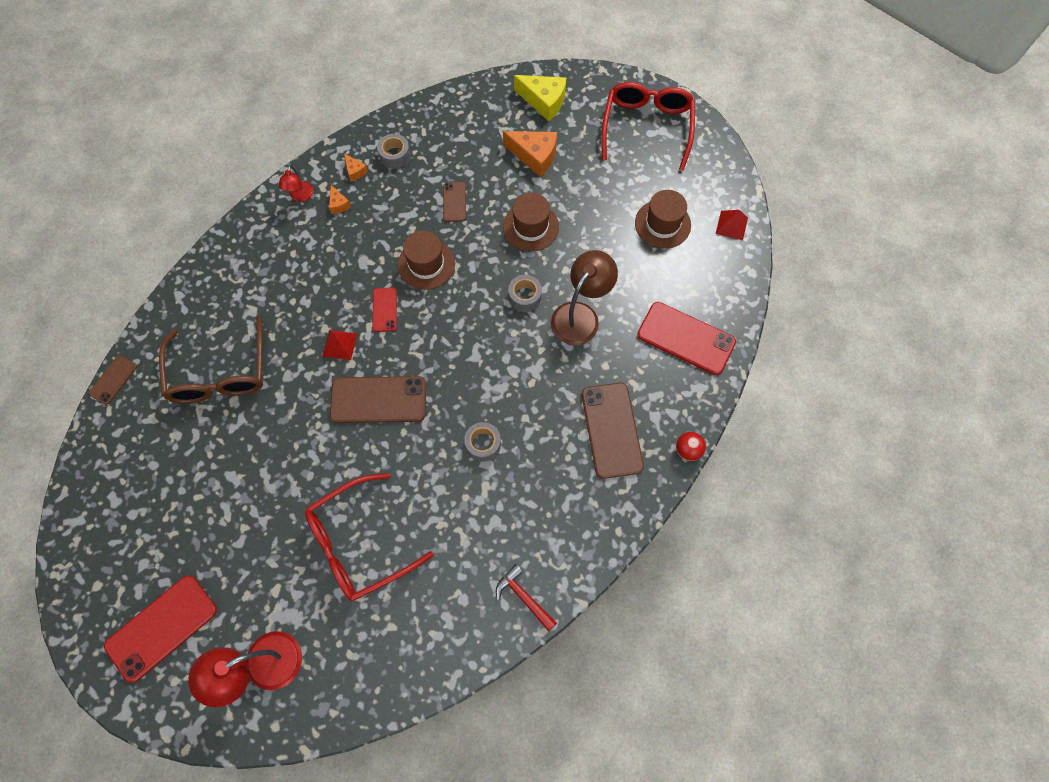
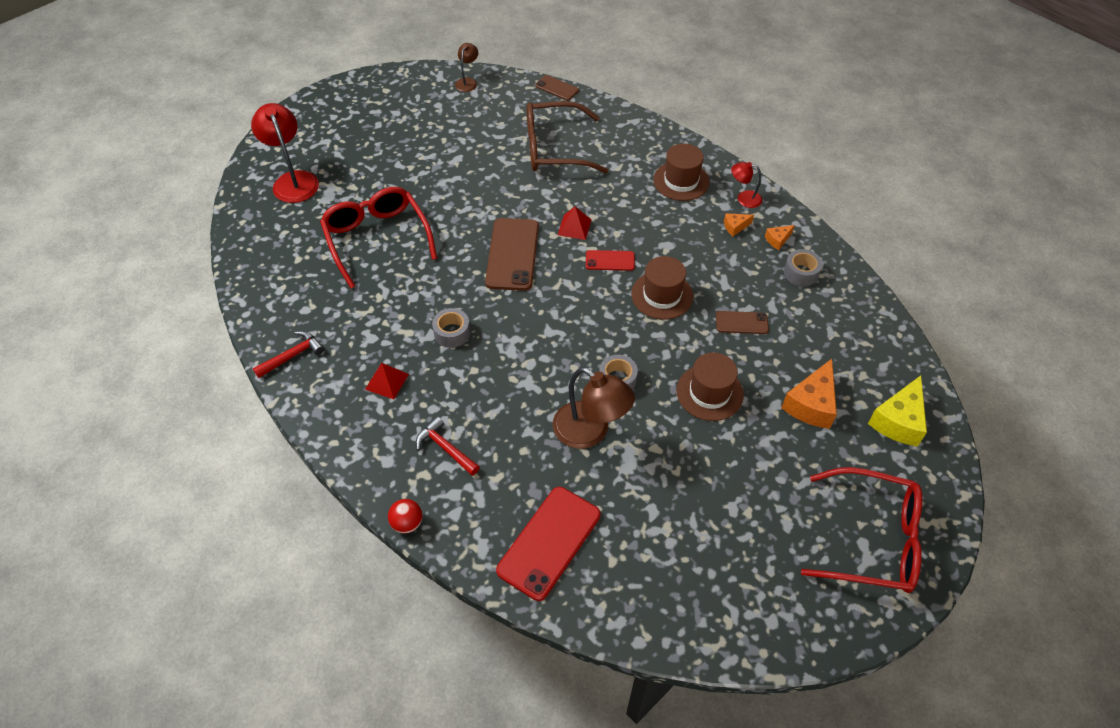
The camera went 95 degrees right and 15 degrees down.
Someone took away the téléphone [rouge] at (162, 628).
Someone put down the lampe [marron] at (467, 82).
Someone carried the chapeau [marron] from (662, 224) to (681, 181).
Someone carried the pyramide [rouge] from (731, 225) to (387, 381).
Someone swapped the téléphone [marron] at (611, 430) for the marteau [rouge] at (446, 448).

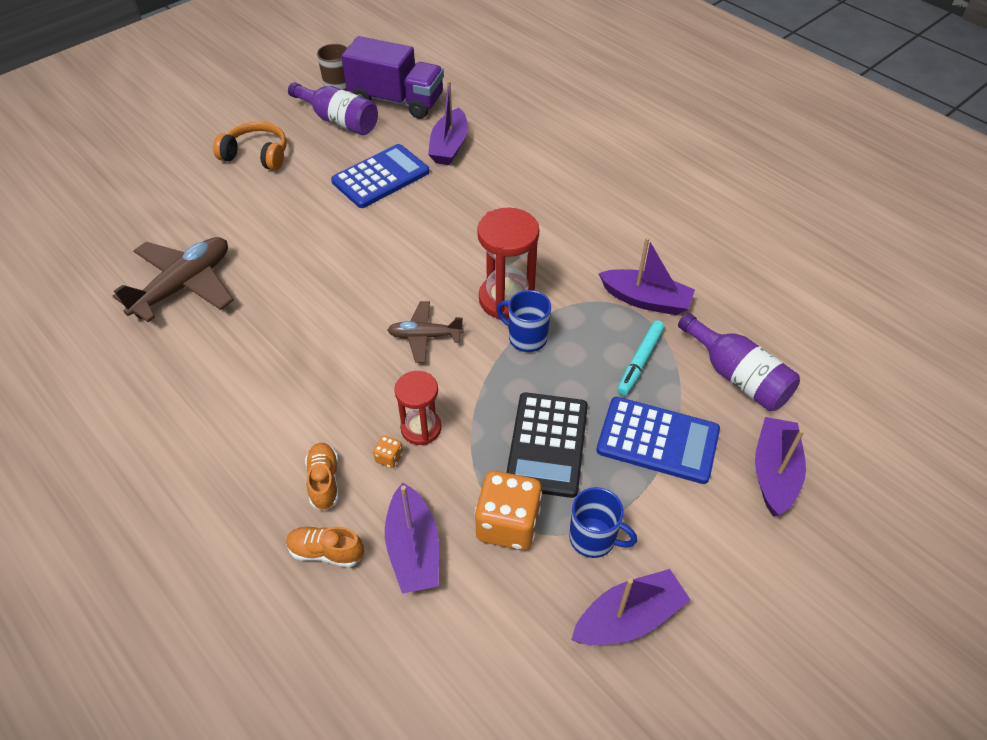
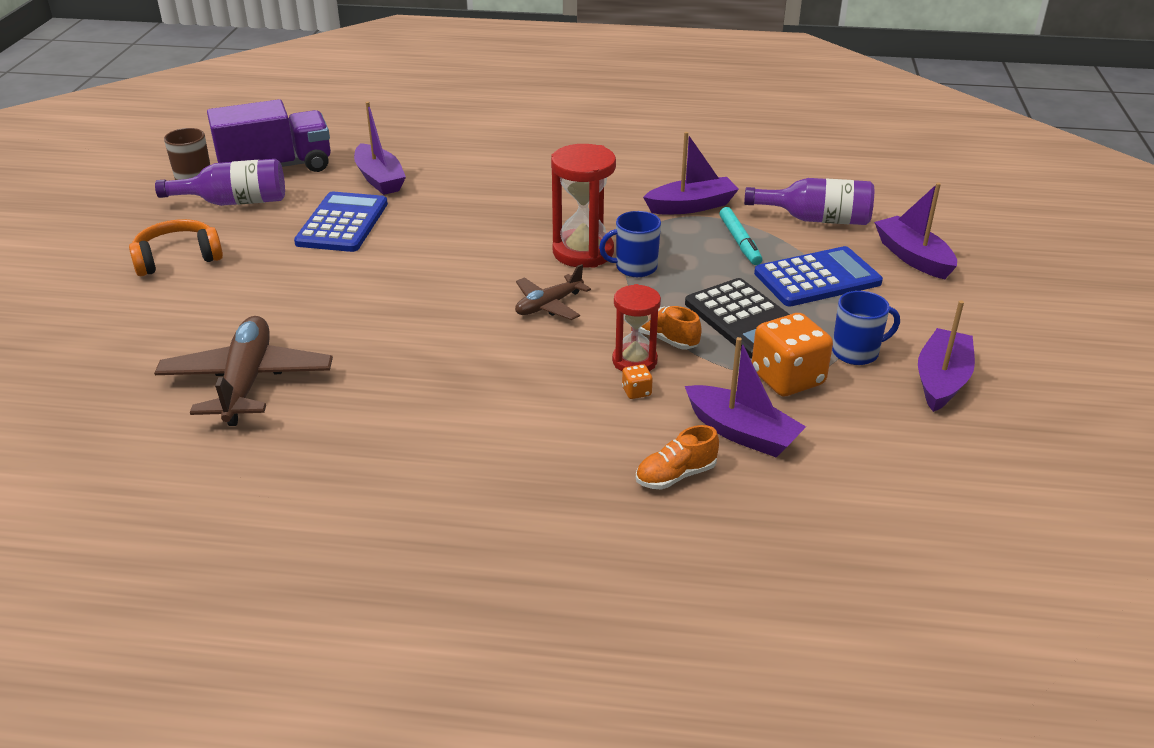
The camera went 40 degrees left and 15 degrees down.
Someone carried the chaussure [orange] from (324, 481) to (665, 339).

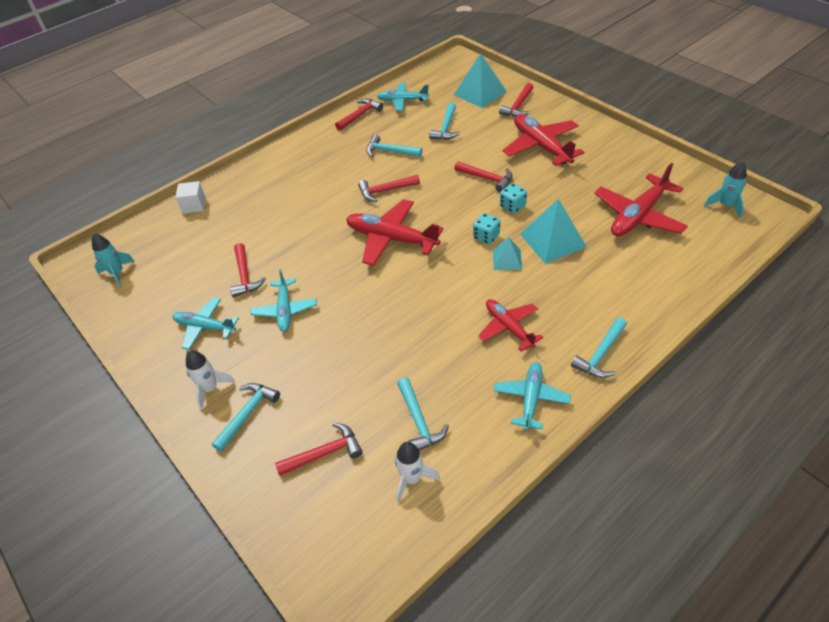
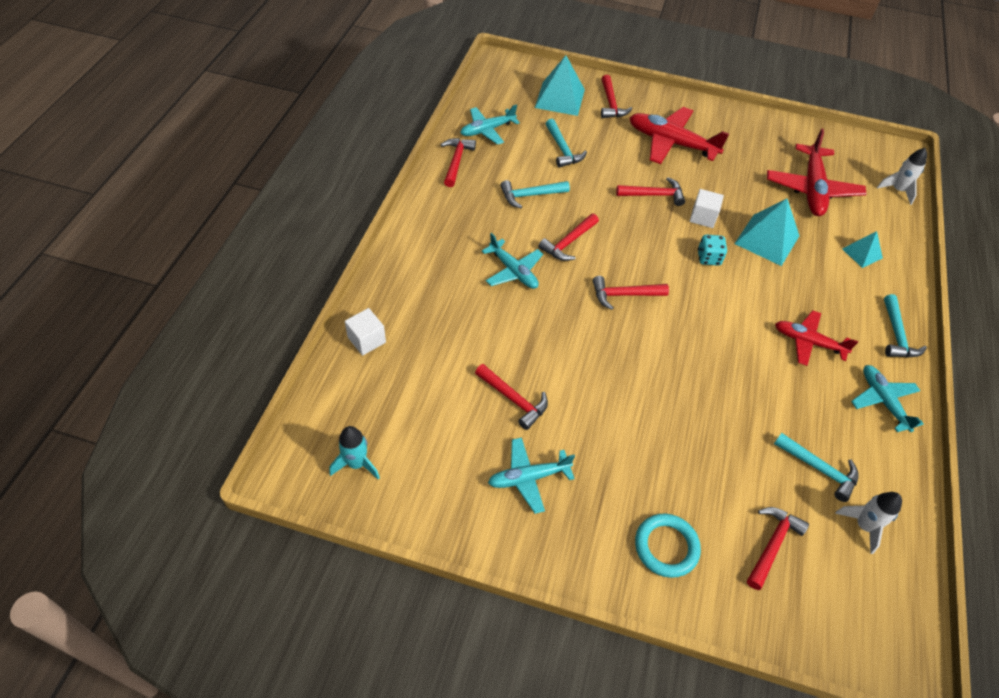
The camera went 40 degrees left and 5 degrees up.
Someone took away the fusée [turquoise] at (725, 205).
Someone carried the fusée [blanc] from (210, 389) to (897, 190).
Someone carried the avion [turquoise] from (285, 310) to (513, 271).
Someone carried the pyramide [turquoise] from (507, 259) to (862, 253).
Someone swapped the marteau [turquoise] at (247, 414) for the anneau [turquoise] at (666, 547).
Someone swapped the avion [rouge] at (391, 239) for the marteau [rouge] at (624, 295).
Someone swapped the dé [turquoise] at (512, 206) for the cube [blanc] at (703, 217).

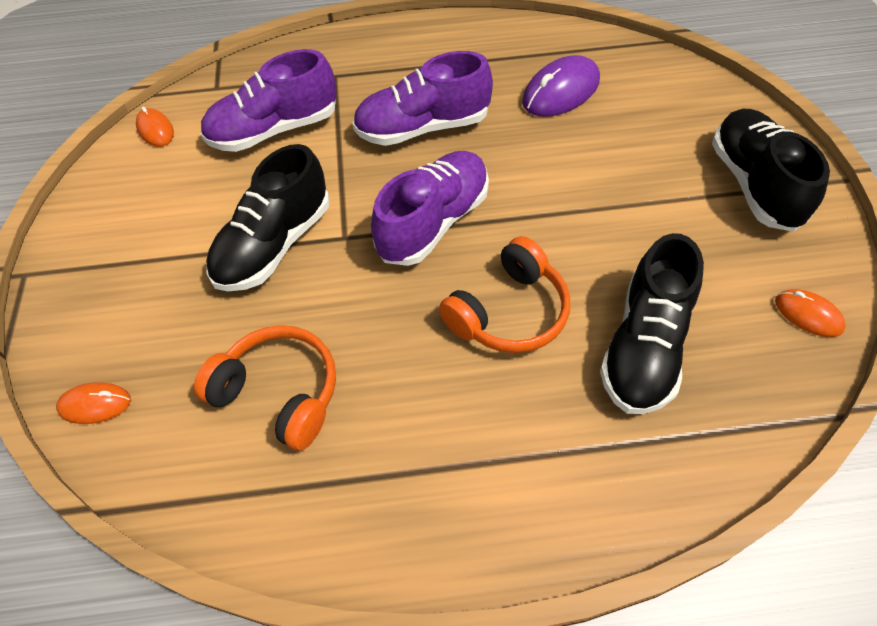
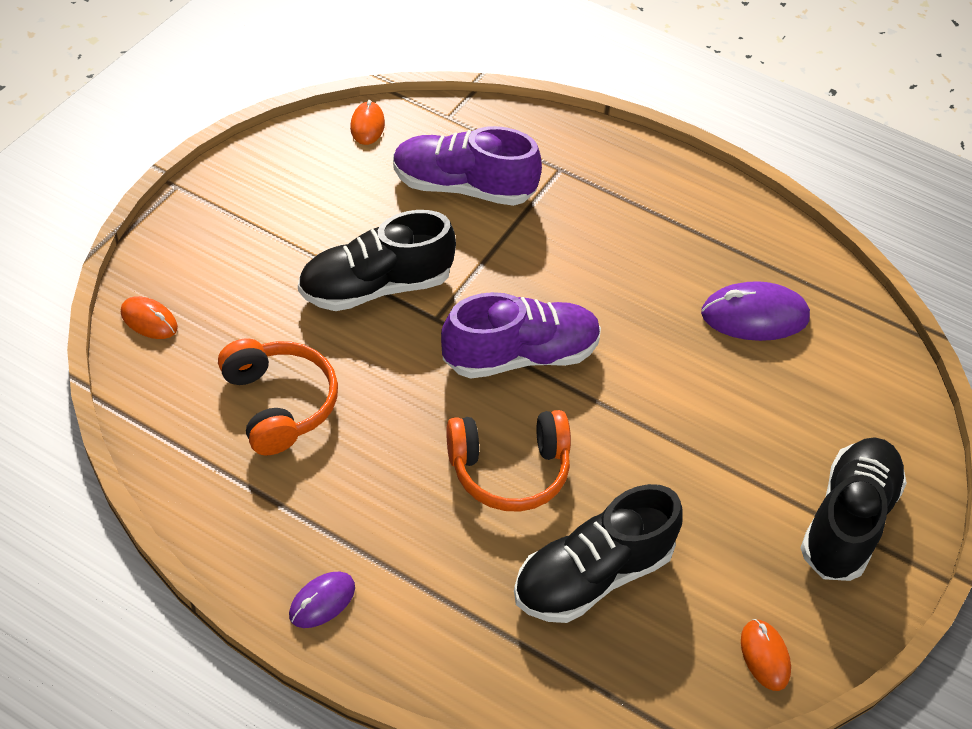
The camera went 30 degrees right and 5 degrees down.
Someone took away the chaussure [violet] at (423, 127).
Someone put down the souris [violet] at (322, 601).

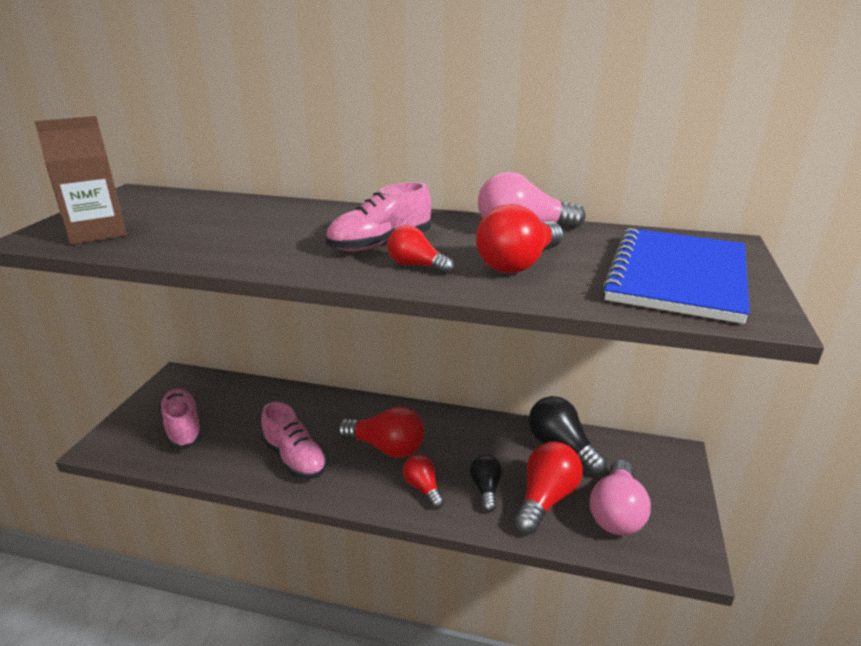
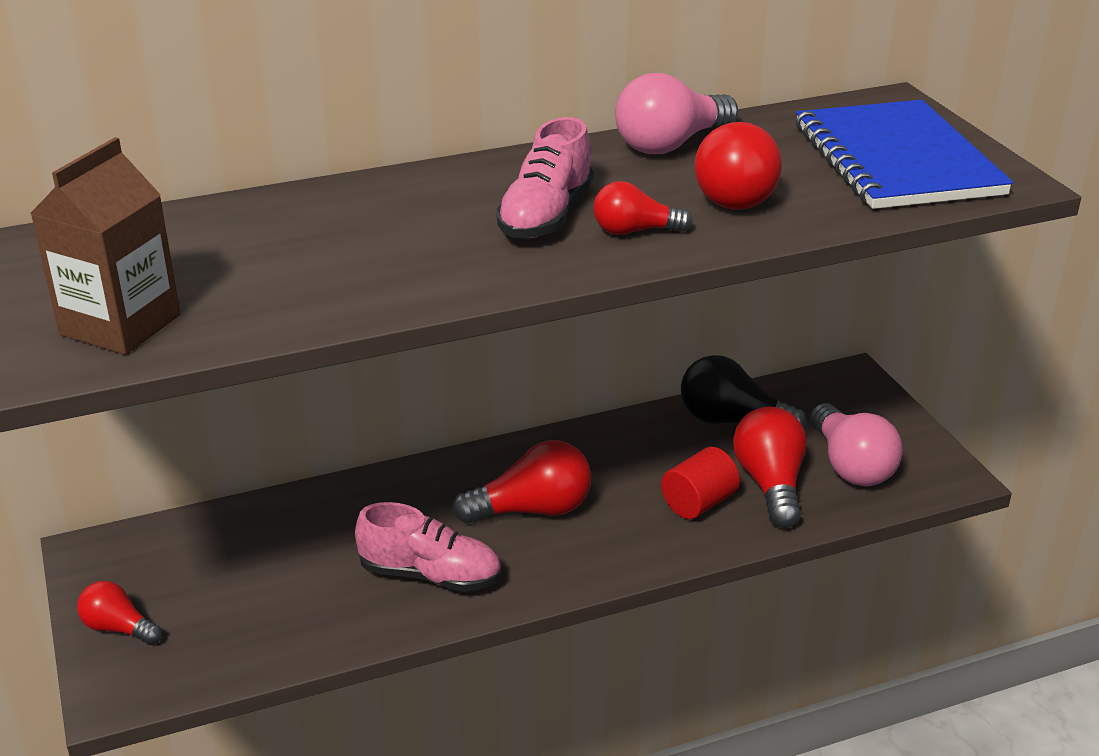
The camera went 35 degrees left and 5 degrees up.
Someone took away the chaussure [rose] at (183, 428).
Someone carried the ampoule [rouge] from (423, 488) to (118, 628).
Someone swapped the ampoule [noir] at (486, 489) for the cylindre [rouge] at (698, 503).

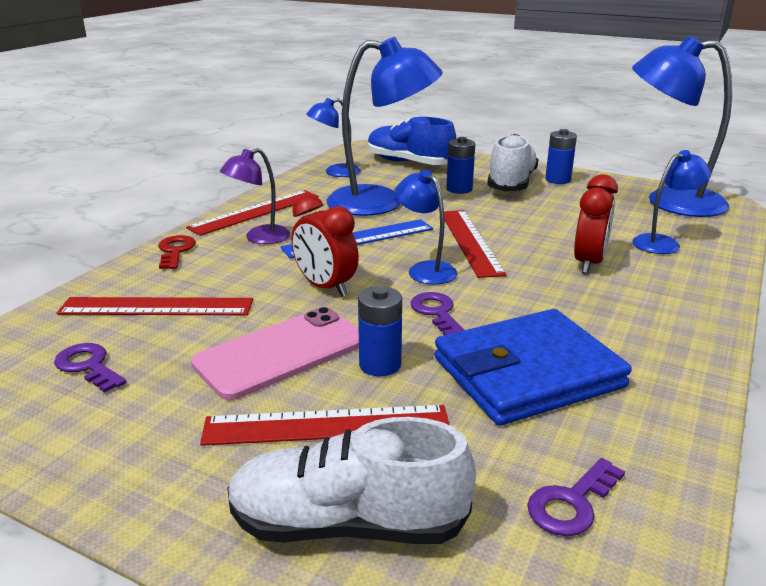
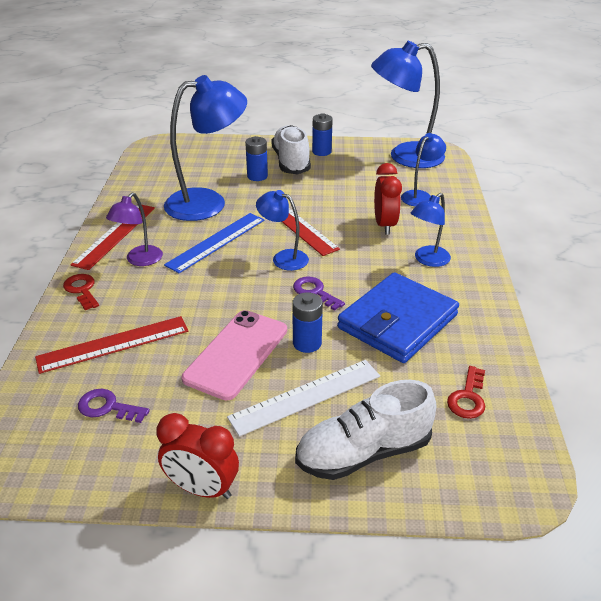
The camera went 25 degrees left and 10 degrees up.
Someone took away the chaussure [bleu] at (409, 163).
Someone carried the réveil [rouge] from (325, 287) to (202, 488).
Someone carried the lampe [bleu] from (335, 172) to (427, 260).
Someone repainted the règle [rouge] at (326, 426), which became the règle [blanc] at (306, 396).
Someone repainted the clé [violet] at (571, 503), which became the clé [rouge] at (468, 397).

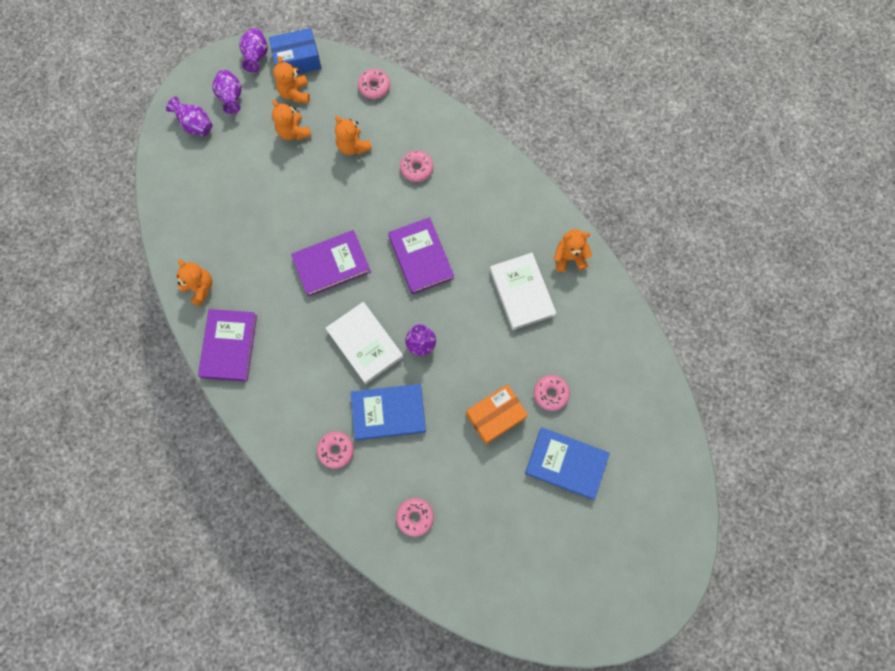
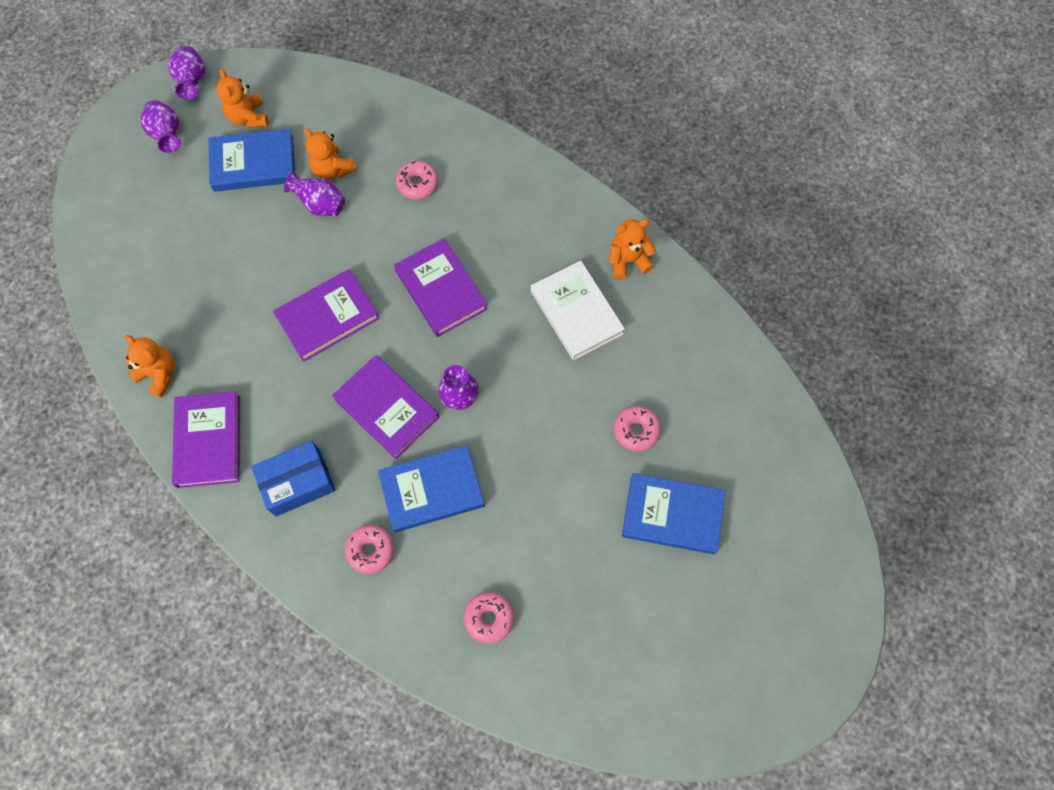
The camera went 10 degrees left and 5 degrees down.
Someone took away the beignet [rose] at (374, 87).
Someone took away the boîte [orange] at (495, 416).
Someone carried the vase [violet] from (195, 125) to (320, 205).
Someone carried the boîte [bleu] from (297, 60) to (298, 482).
Someone swapped the ours en peluche [orange] at (293, 132) for the livre [bleu] at (253, 164).
Someone repainted the livre [blanc] at (365, 343), which became the livre [violet] at (387, 408).

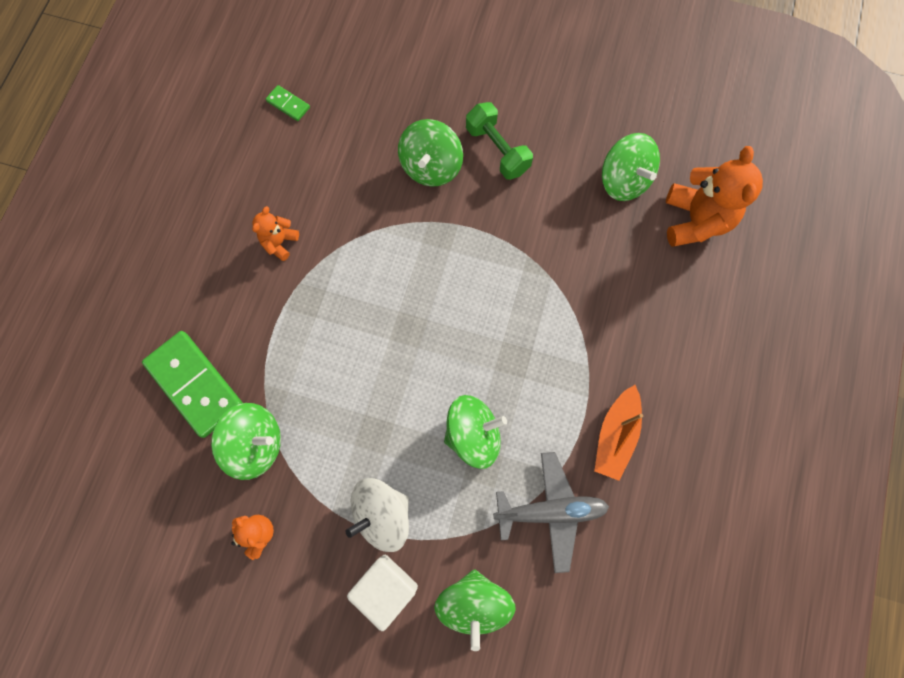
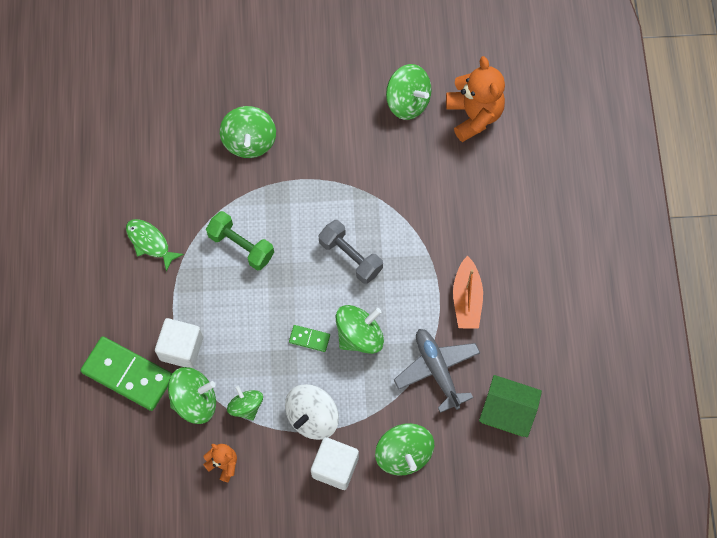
The camera went 20 degrees left and 5 degrees down.
Someone put down the cube [blanc] at (181, 348).
Someone put down the toupie [vert] at (246, 406).
Someone put down the haltère [gris] at (350, 257).
Someone put down the maison [vert] at (507, 411).
Someone carried the domino [vert] from (288, 104) to (309, 339).
Someone carried the haltère [vert] from (497, 150) to (241, 246).
Someone swapped the ours en peluche [orange] at (280, 242) for the poisson [vert] at (150, 242).
Someone rotated the avion [gris] at (550, 511) by 90 degrees counterclockwise.

